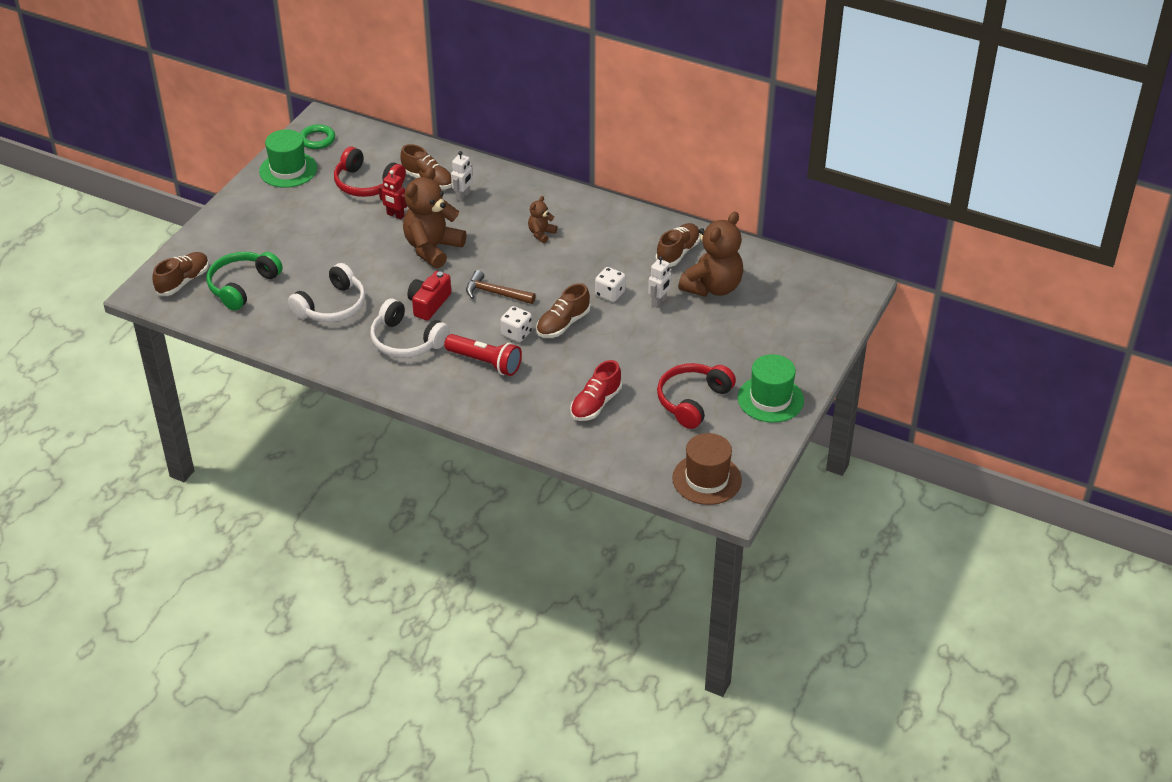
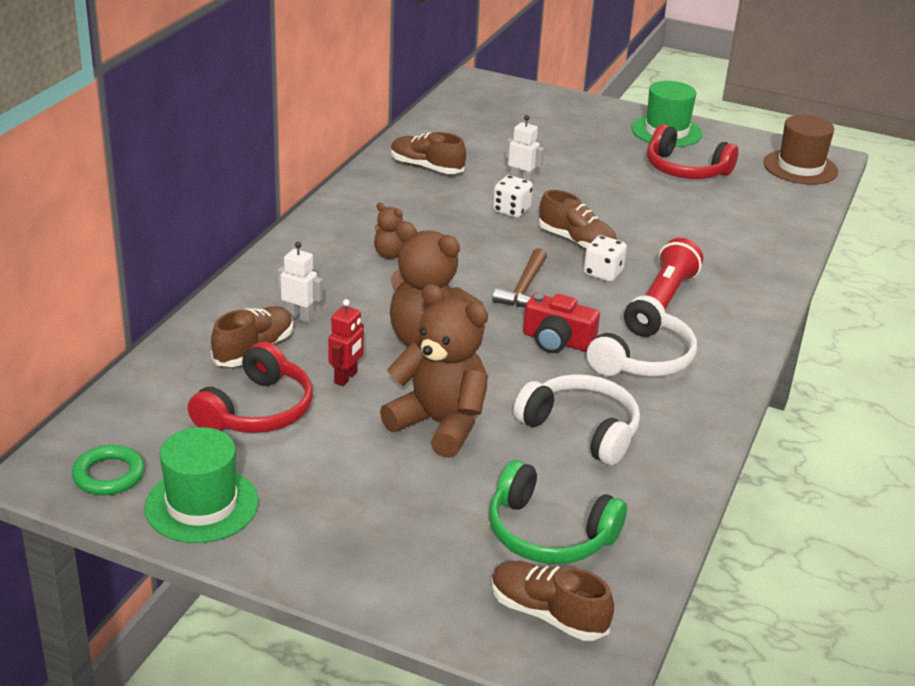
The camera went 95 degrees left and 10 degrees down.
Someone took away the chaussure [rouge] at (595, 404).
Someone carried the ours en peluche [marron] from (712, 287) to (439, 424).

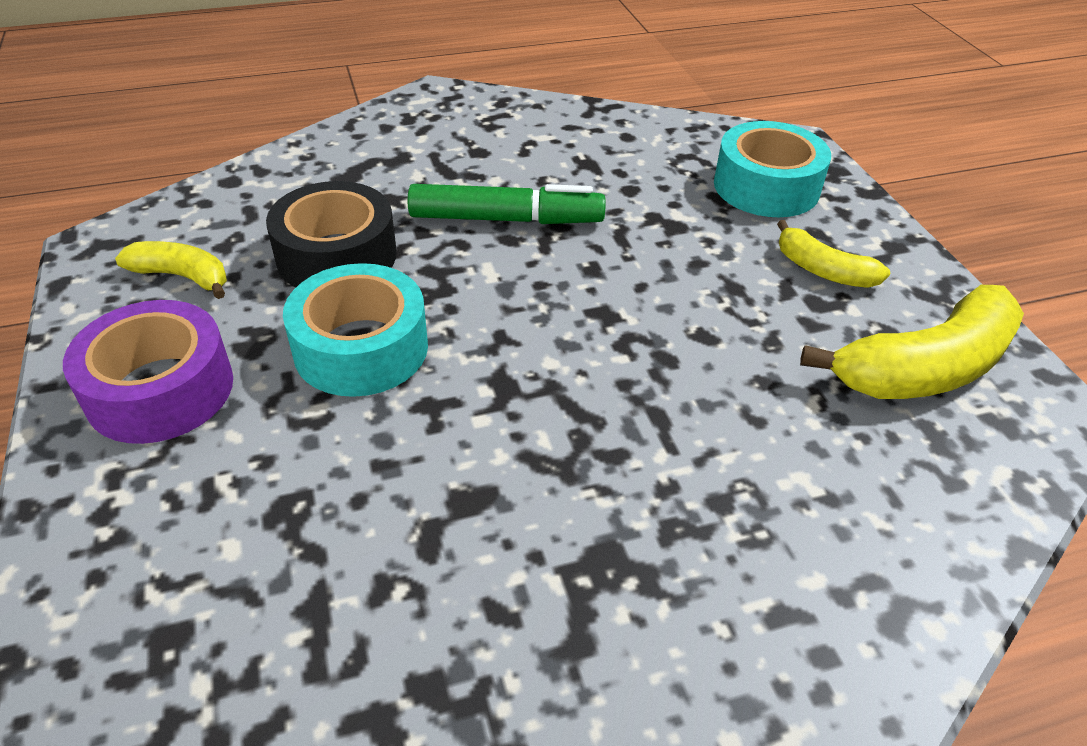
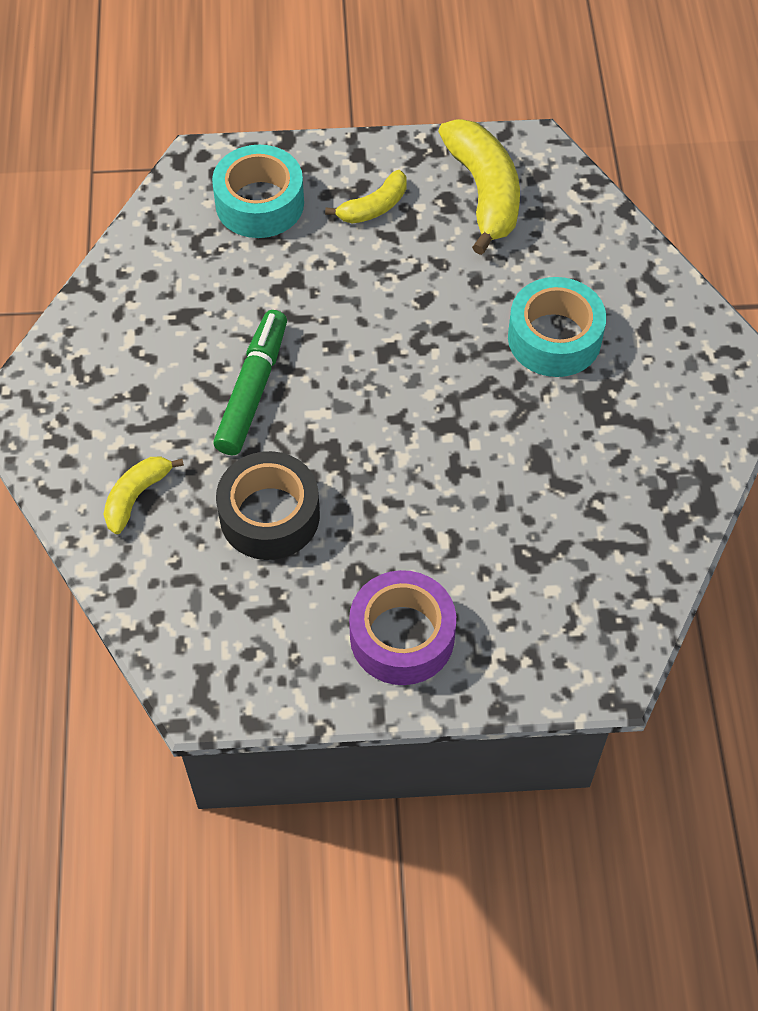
The camera went 75 degrees left and 15 degrees up.
Someone carried the banane [jaune] from (182, 276) to (136, 496).
Someone carried the ruban adhésif [turquoise] from (361, 348) to (554, 338).

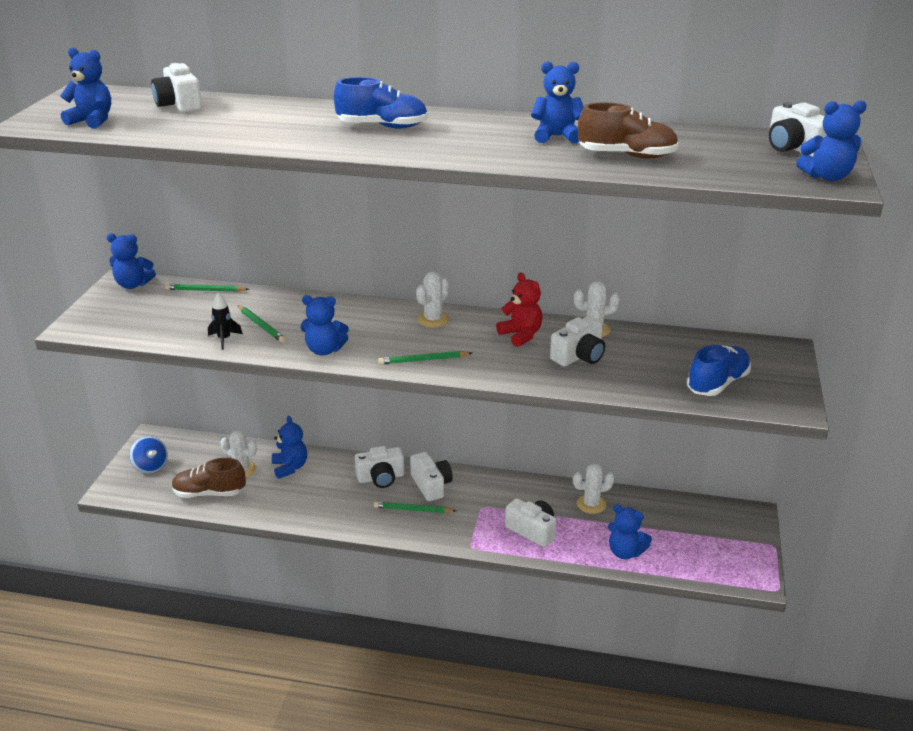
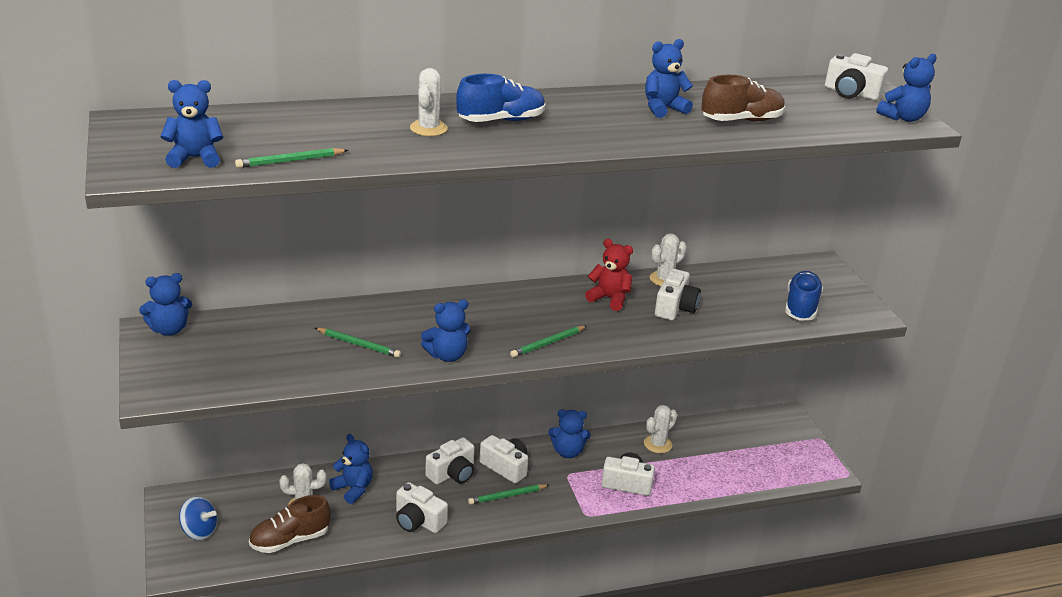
The camera went 30 degrees left and 0 degrees up.
Someone took away the fusée [noir] at (224, 339).
Someone carried the appareil photo [blanc] from (179, 104) to (418, 521).
Someone carried the crayon [vert] from (205, 290) to (290, 161).
Someone carried the cactus [blanc] from (433, 320) to (428, 128).
Someone carried the ours en peluche [bleu] from (625, 552) to (567, 452).

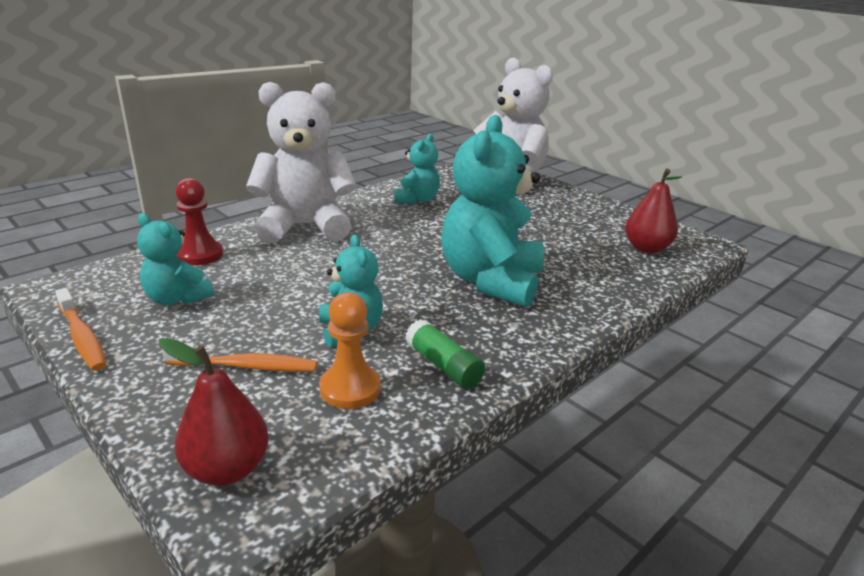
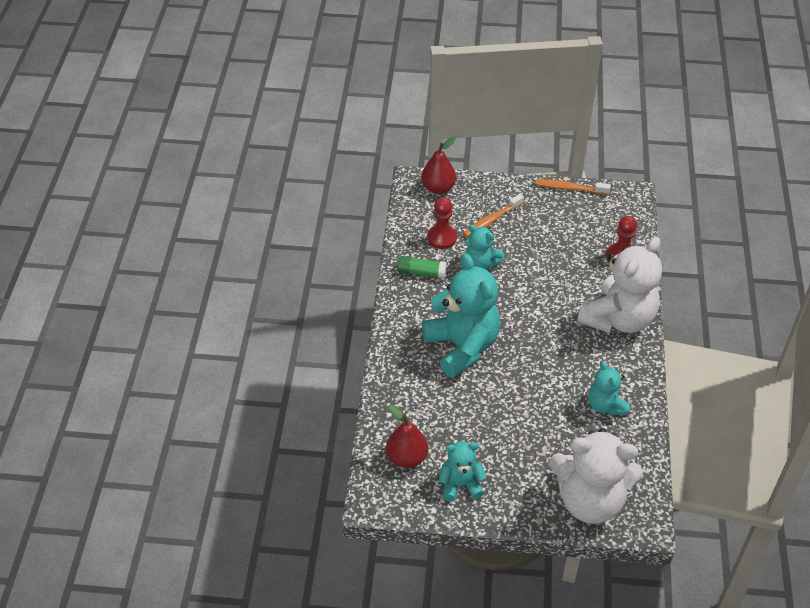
The camera went 140 degrees right and 20 degrees up.
Someone carried the ours en peluche [turquoise] from (177, 298) to (461, 484).
Someone repainted the pion [orange] at (350, 388), which became the pion [rouge] at (442, 238).

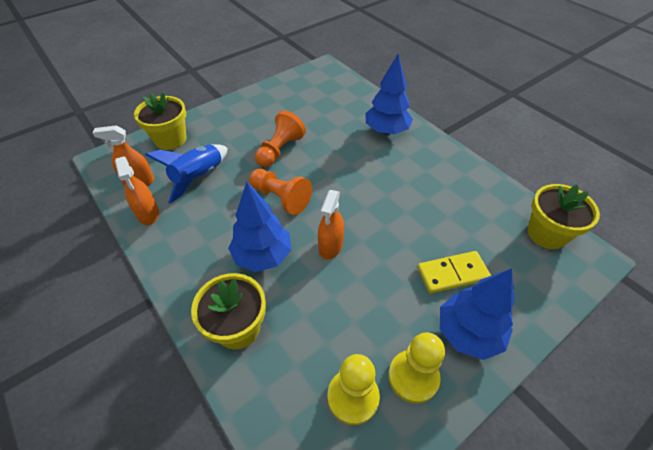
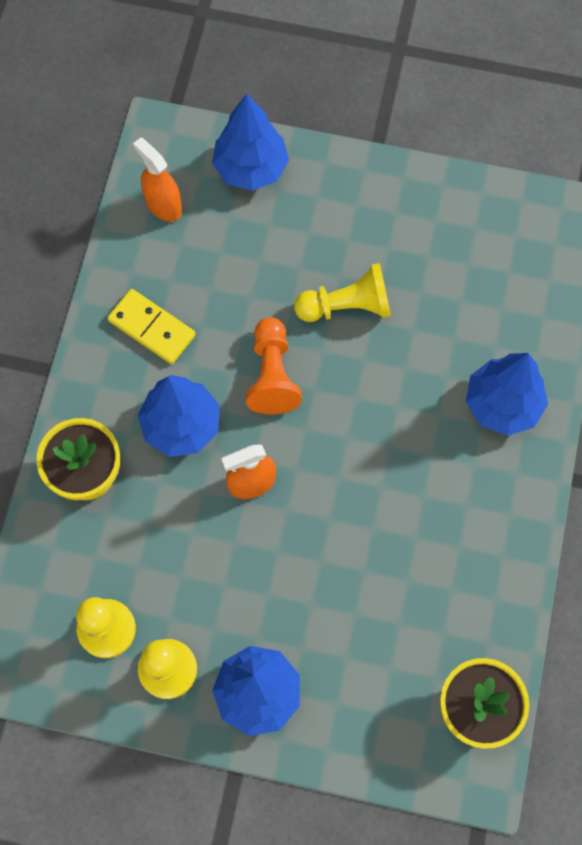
The camera went 50 degrees right and 20 degrees up.
Someone took away the vaporisateur [orange] at (148, 214).
Someone took away the fusée [bleu] at (198, 177).
Someone carried the domino [jaune] from (452, 273) to (152, 328).
Someone swapped the pot de fleurs [jaune] at (170, 139) for the arbre [bleu] at (251, 168).
Someone repainted the pion [orange] at (280, 150), which became the pion [jaune] at (347, 306).

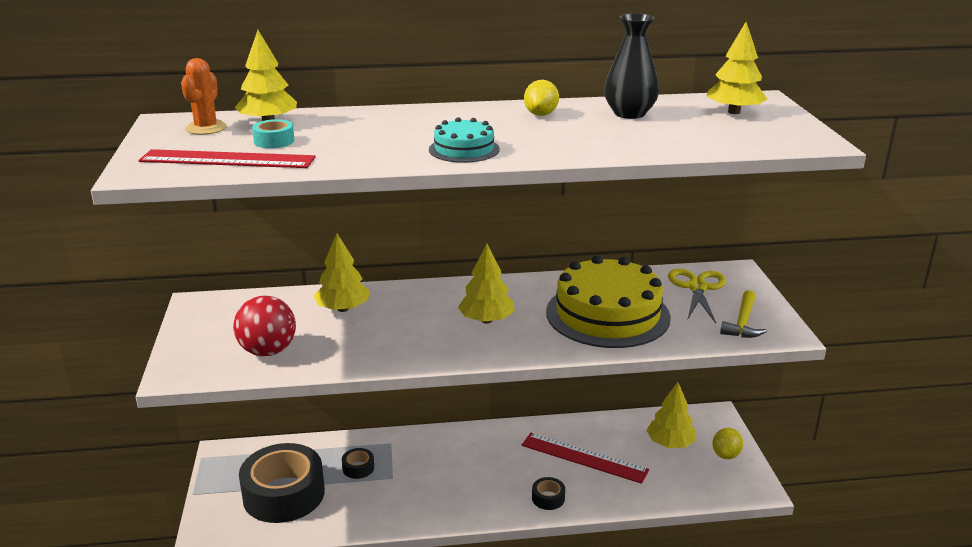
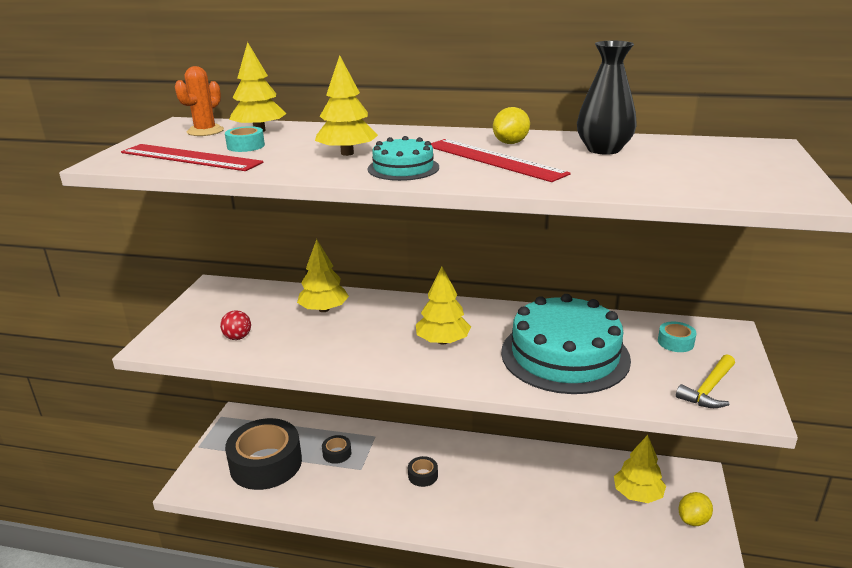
The camera went 20 degrees right and 0 degrees up.
Someone carried the règle [rouge] from (584, 457) to (493, 159).
Someone carried the ruban adhésif [noir] from (548, 498) to (423, 475).
Someone carried the arbre [jaune] from (734, 112) to (347, 153).
Someone swapped the ciseaux [jaune] at (697, 287) for the ruban adhésif [turquoise] at (675, 342).
Someone repainted the gâteau [jaune] at (607, 314), which became the gâteau [turquoise] at (564, 355).
Someone scaled the balle [rouge] at (268, 351) by 0.55.

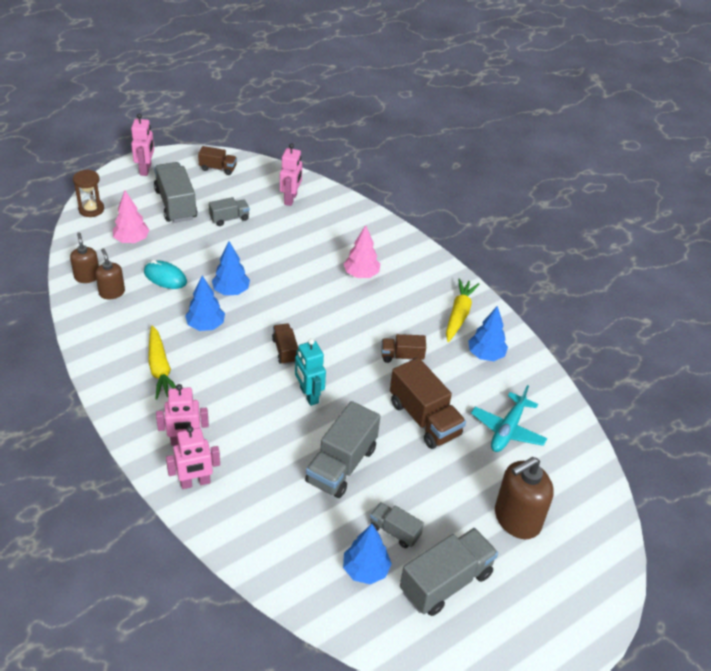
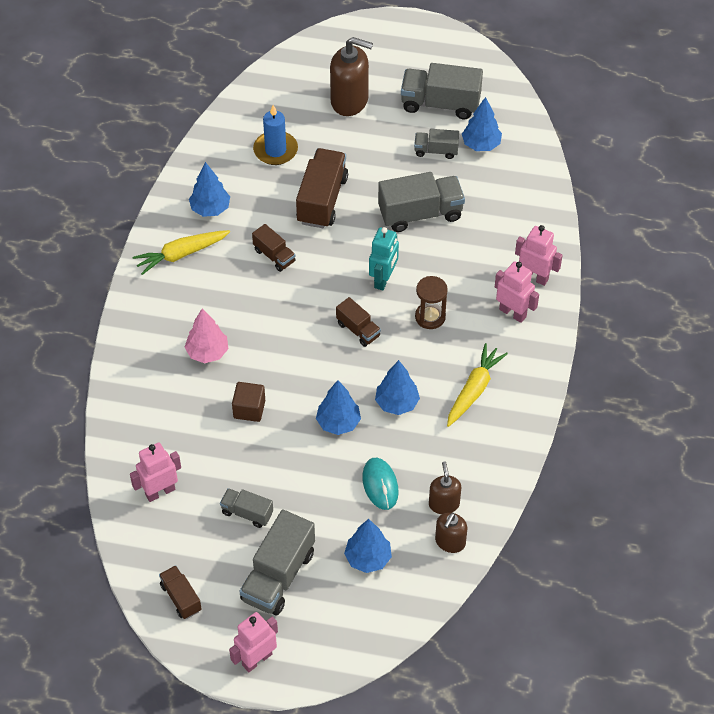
The camera went 130 degrees left and 10 degrees up.
Someone put down the cube [marron] at (249, 409).
Someone carried the sablier [marron] from (91, 209) to (430, 317).
Someone swapped the avion [turquoise] at (507, 430) for the bougie [bleu] at (275, 150).
Someone repainted the arbre [rose] at (132, 240), which became the arbre [bleu] at (368, 558).
Someone rotated the distributeur de savon [marron] at (112, 292) by 150 degrees clockwise.
Someone rotated the camion [marron] at (285, 350) by 75 degrees counterclockwise.
Someone rotated the camion [gris] at (394, 531) by 105 degrees clockwise.

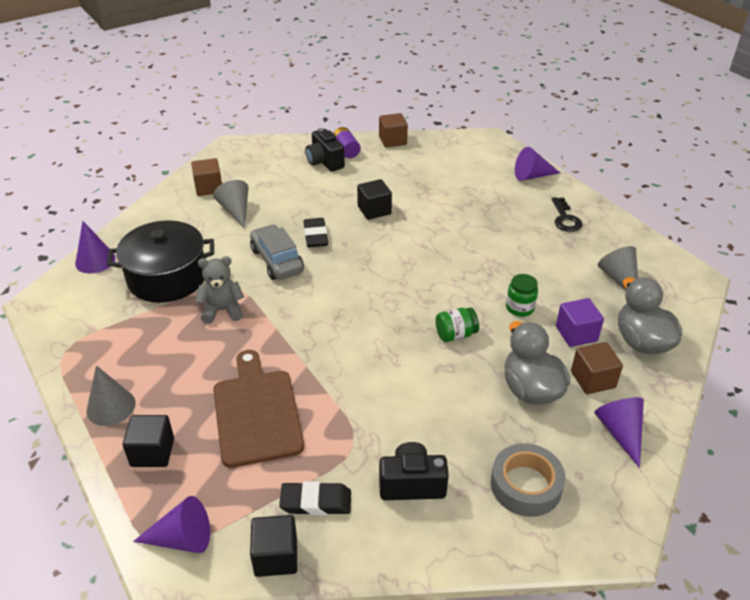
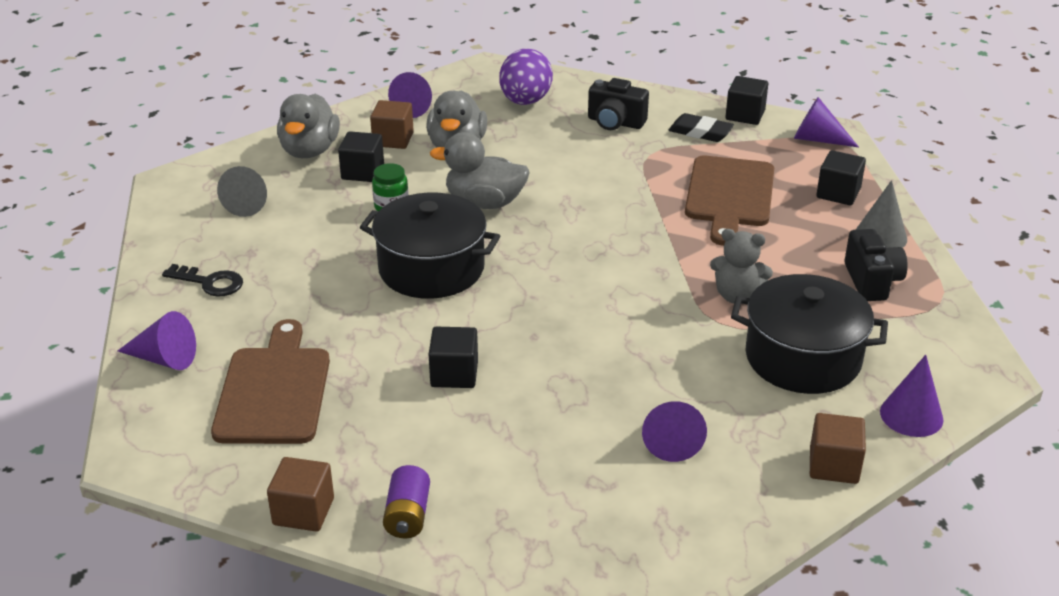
The camera went 155 degrees left and 5 degrees down.
Someone took away the voiture [gris] at (277, 260).
Someone took away the gomme [noir] at (315, 236).
Someone put down the planche à découper [marron] at (273, 390).
Someone put down the marmite [noir] at (431, 268).
Someone carried the cube [marron] from (209, 188) to (833, 465).
Someone carried the appareil photo [noir] from (324, 162) to (872, 281).
Someone swapped the bocal [vert] at (455, 334) for the canard [gris] at (484, 203).
Someone swapped the ruban adhésif [gris] at (526, 485) for the œuf [violet] at (525, 101).
Someone repainted the cône [gris] at (236, 211), which became the cône [violet] at (671, 439).
Someone repainted the cube [violet] at (576, 334), which became the cube [noir] at (362, 172).
Someone rotated the clé [noir] at (565, 219) by 90 degrees clockwise.

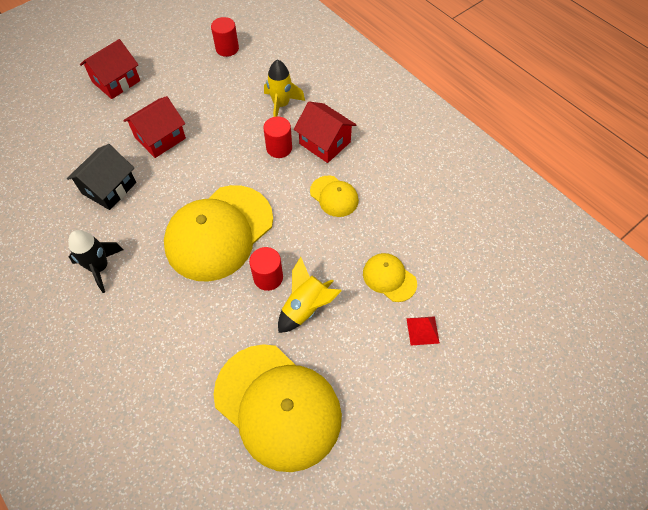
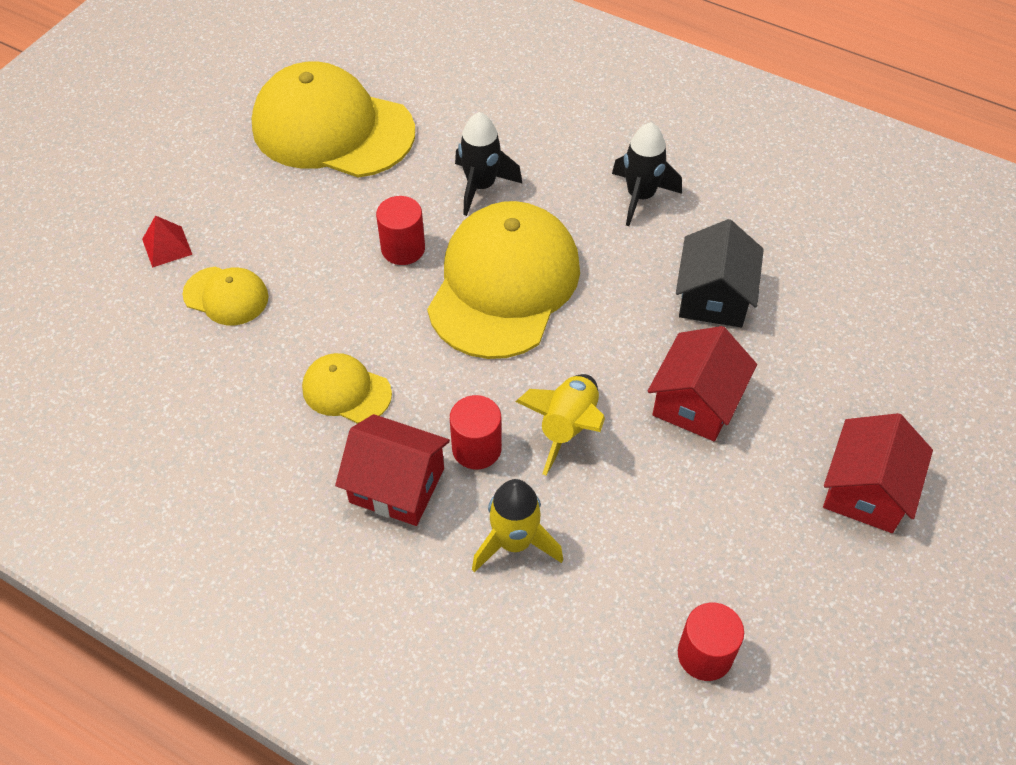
The camera went 160 degrees right and 5 degrees down.
Someone put down the fusée [noir] at (481, 186).
Someone carried the fusée [jaune] from (306, 307) to (567, 427).

